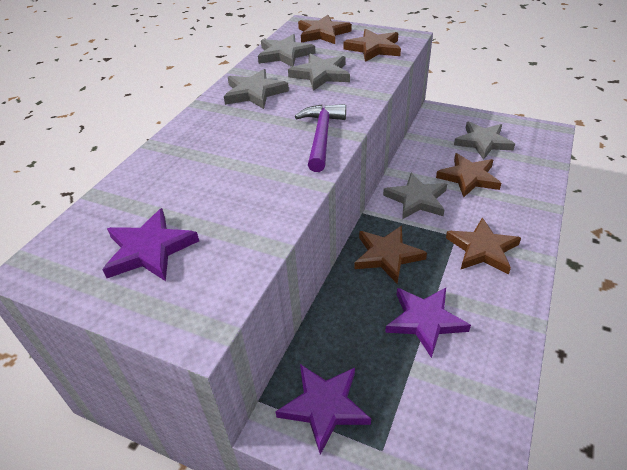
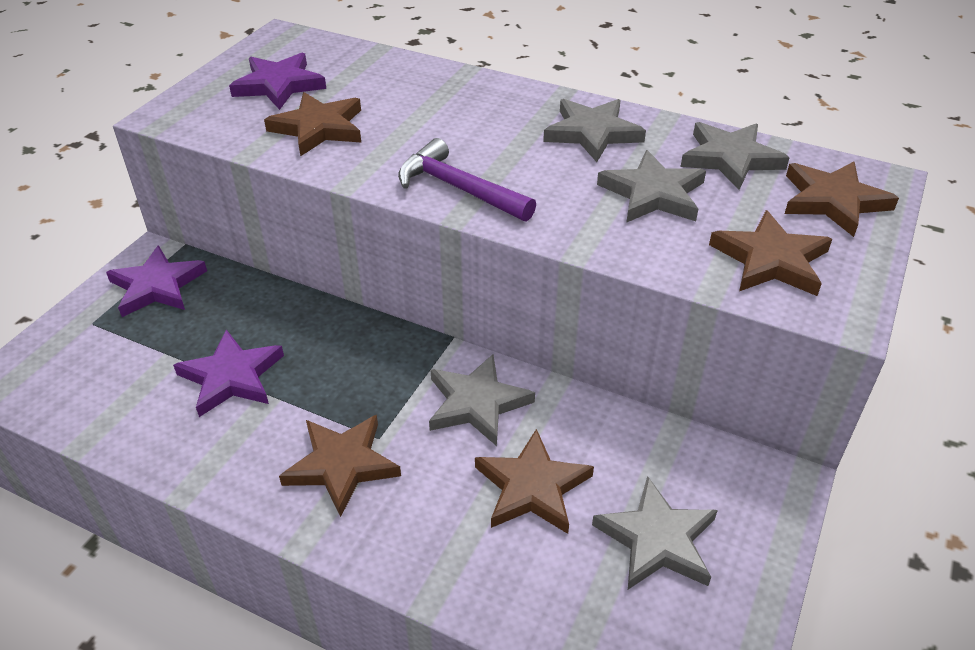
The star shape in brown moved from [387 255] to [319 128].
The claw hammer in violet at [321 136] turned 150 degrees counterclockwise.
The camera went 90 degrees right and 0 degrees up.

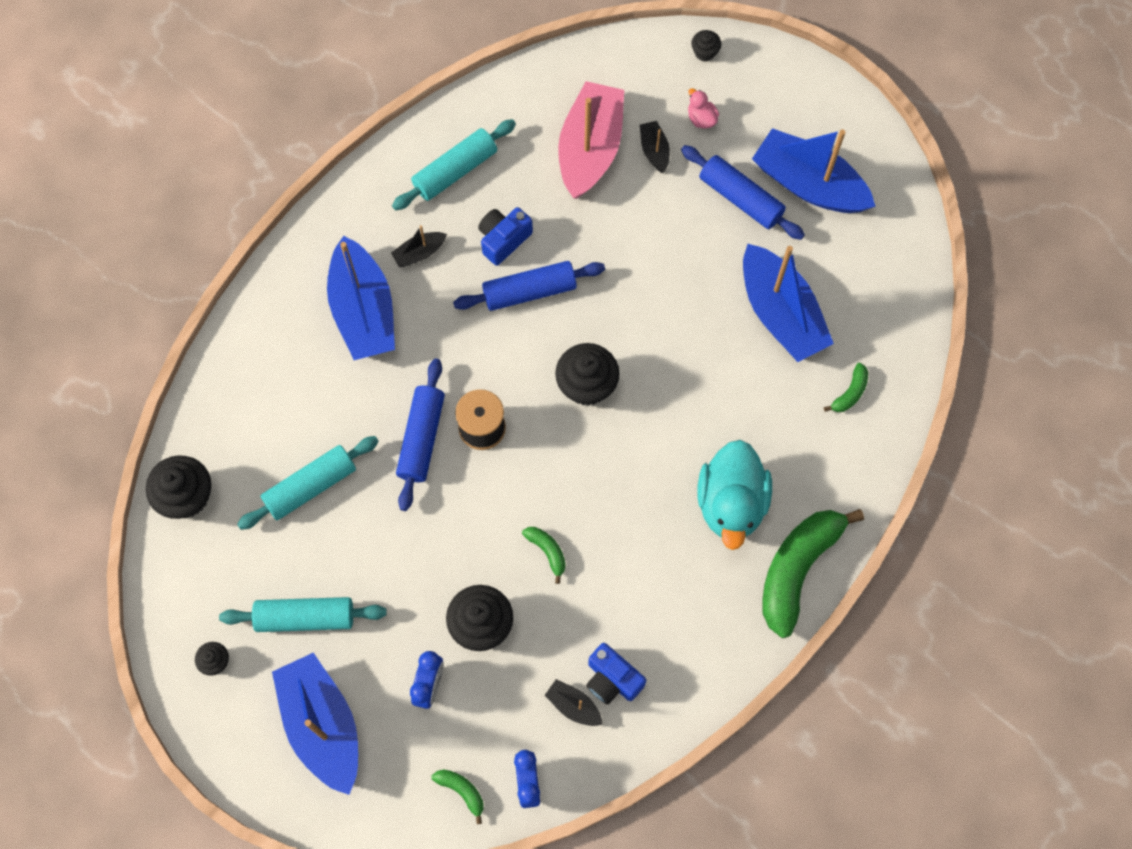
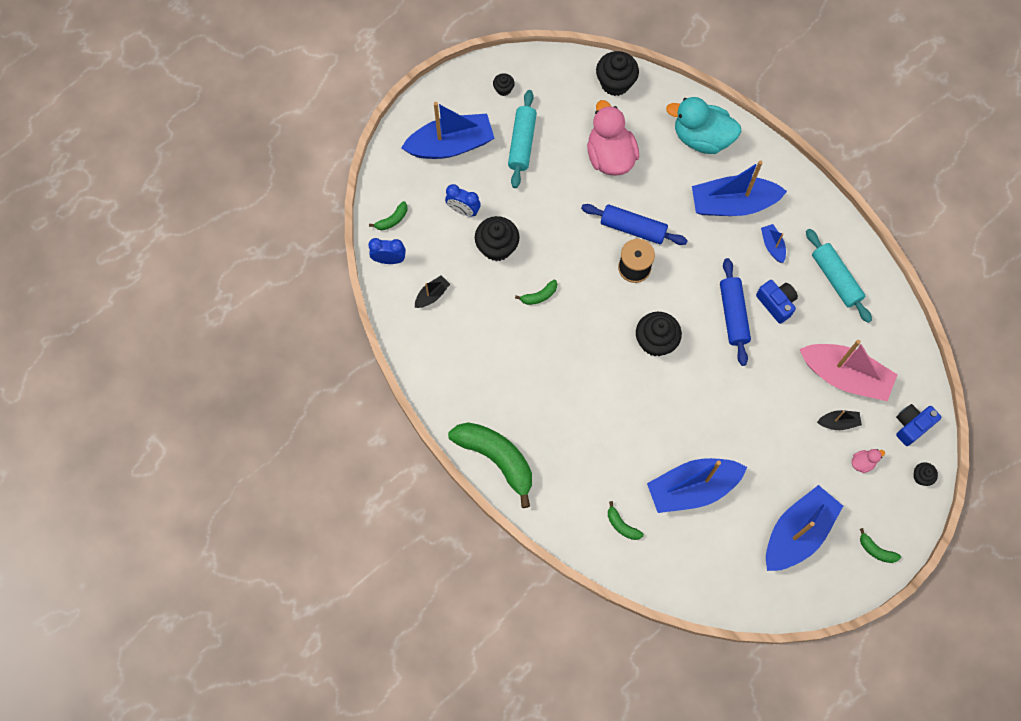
The rolling pin in turquoise at [310 486] was replaced by the toy duck in pink at [610 156].
The toy duck in turquoise moved from [731 503] to [701 138].
The sailboat in ebony at [419 253] became the sailboat in blue at [772 246].
The banana in emerald at [876 550] appeared.
The camera in blue moved from [612 679] to [911 426].
The rolling pin in blue at [740 198] disappeared.
The camera went 100 degrees right and 0 degrees up.

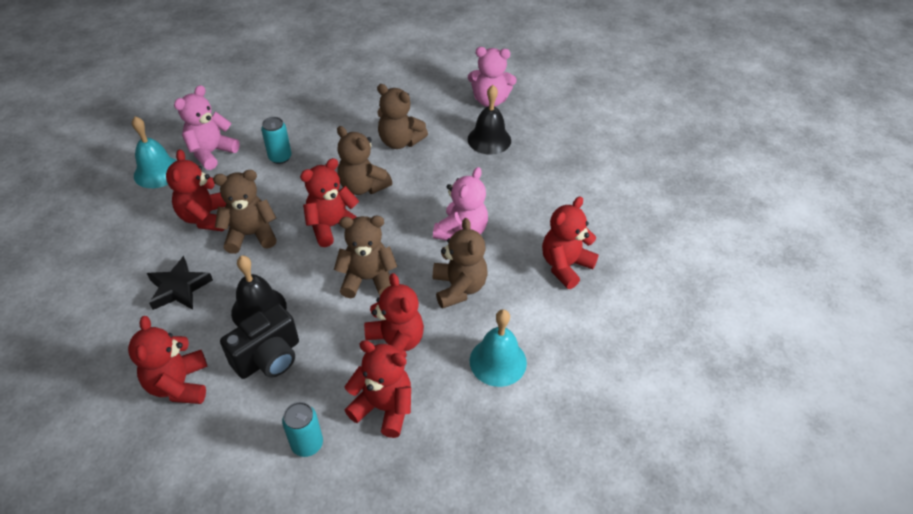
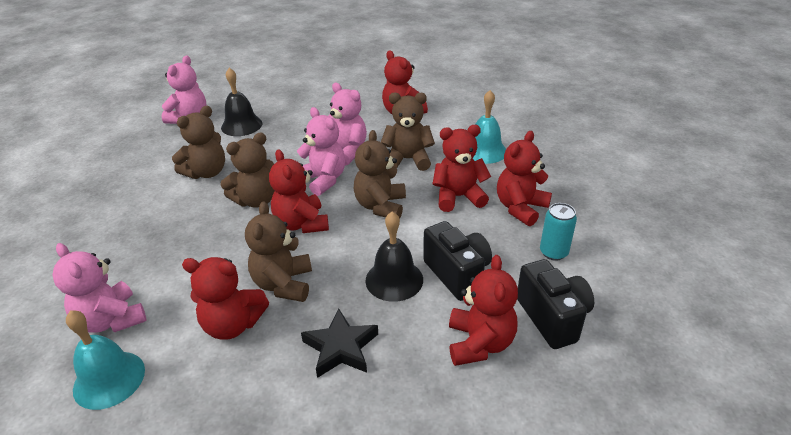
The teddy bear in pink at [323 180] appeared.
The teddy bear in scarlet at [179 384] turned 90 degrees counterclockwise.
The camera in ebony at [552 317] appeared.
The tin in turquoise at [280 157] disappeared.
The camera went 75 degrees left and 10 degrees down.

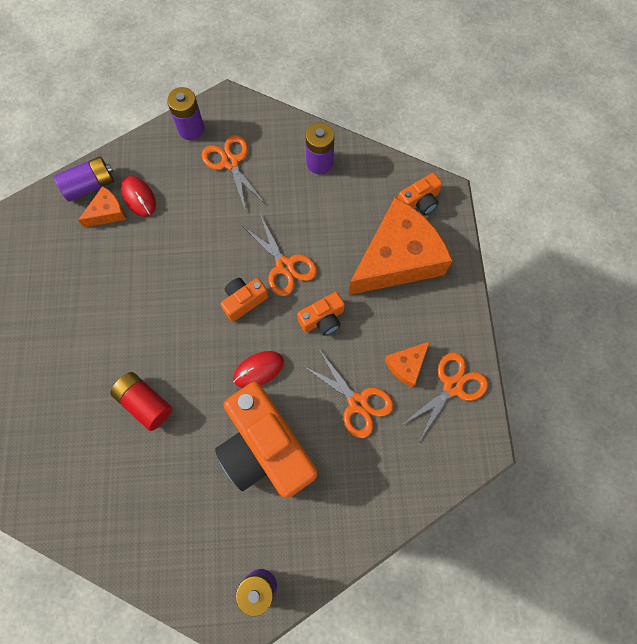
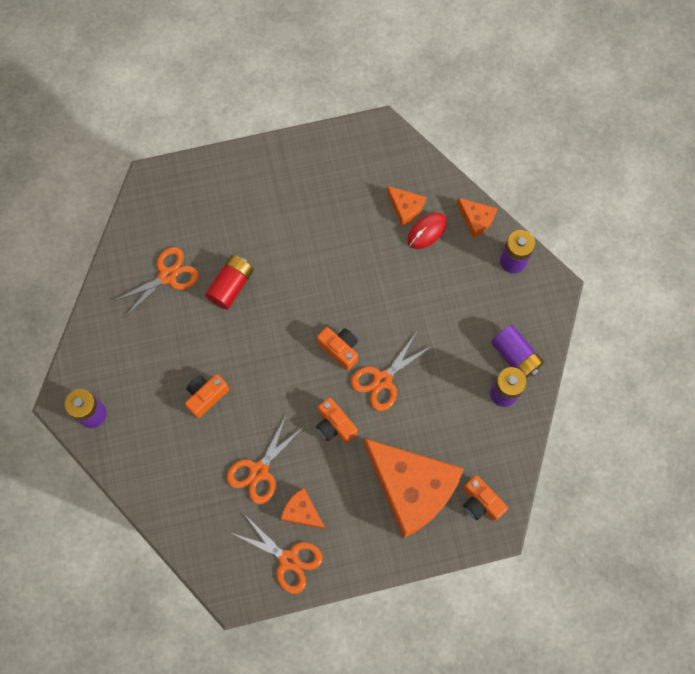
The scissors in bright orange moved from [230 162] to [168 276].
The camera in bright orange at [266 448] changed to 0.46 times the size.
The cheese in bright orange at [476 220] appeared.
The power cell in violet moved from [90 185] to [515 356].
The computer mouse in scarlet at [258 370] disappeared.
The camera went 80 degrees right and 0 degrees up.

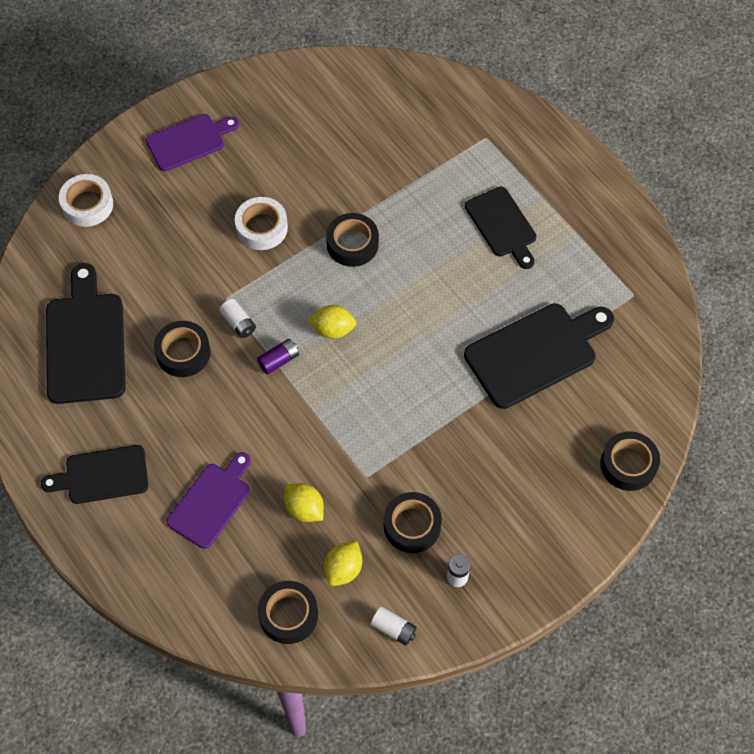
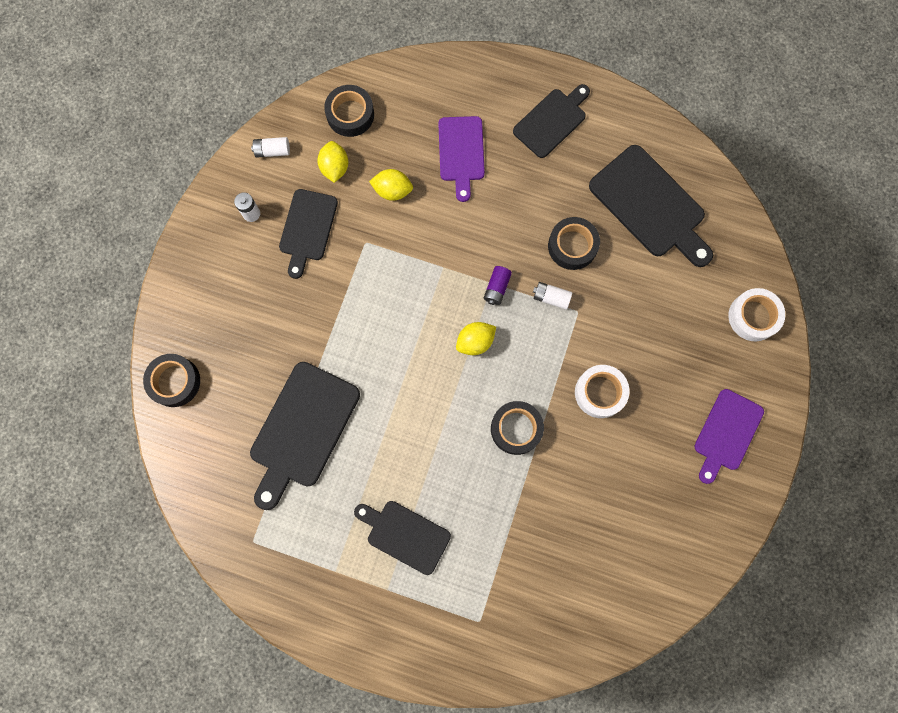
The sticky tape in ebony at [412 525] was replaced by the bread board in ebony at [307 229].
The camera went 145 degrees right and 15 degrees up.

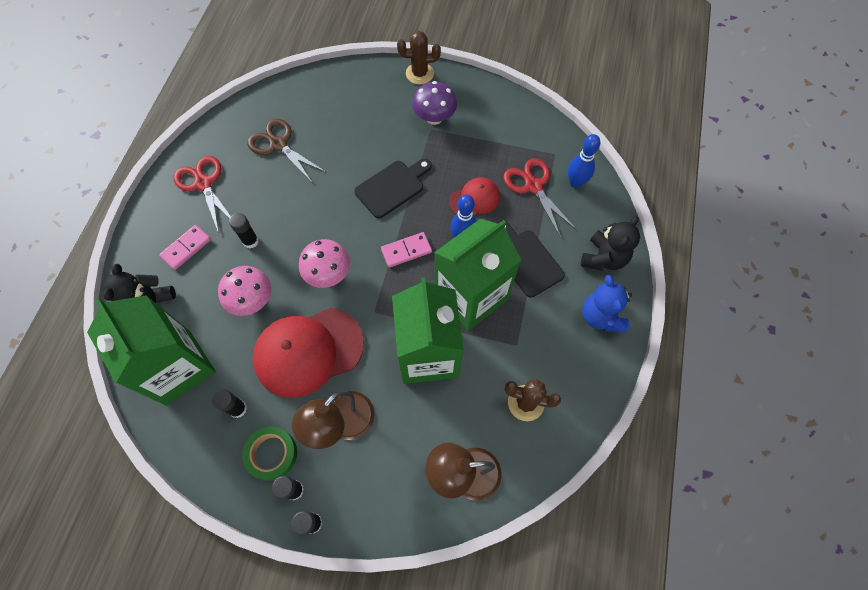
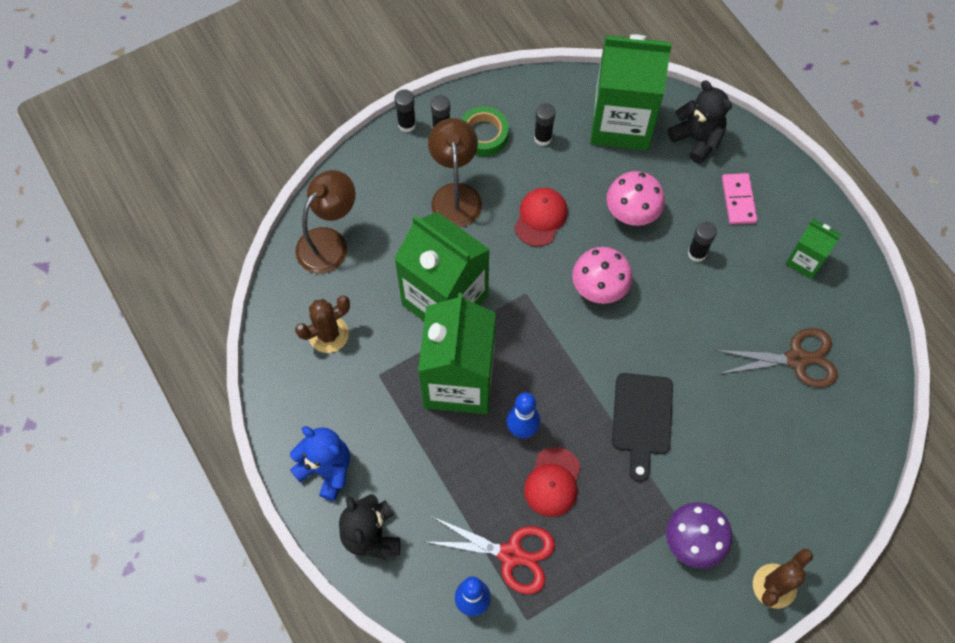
The cap in scarlet at [308 351] changed to 0.53 times the size.
The scissors in scarlet at [203 184] was replaced by the carton in emerald at [805 261].
The domino in pink at [406 250] disappeared.
The bread board in ebony at [526 260] disappeared.
The camera went 135 degrees right and 0 degrees up.

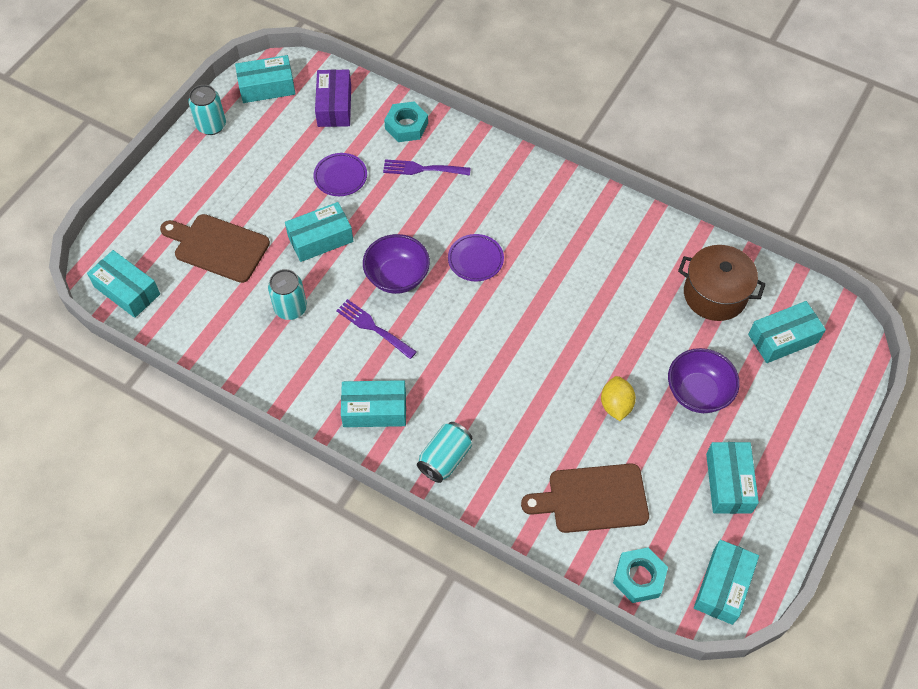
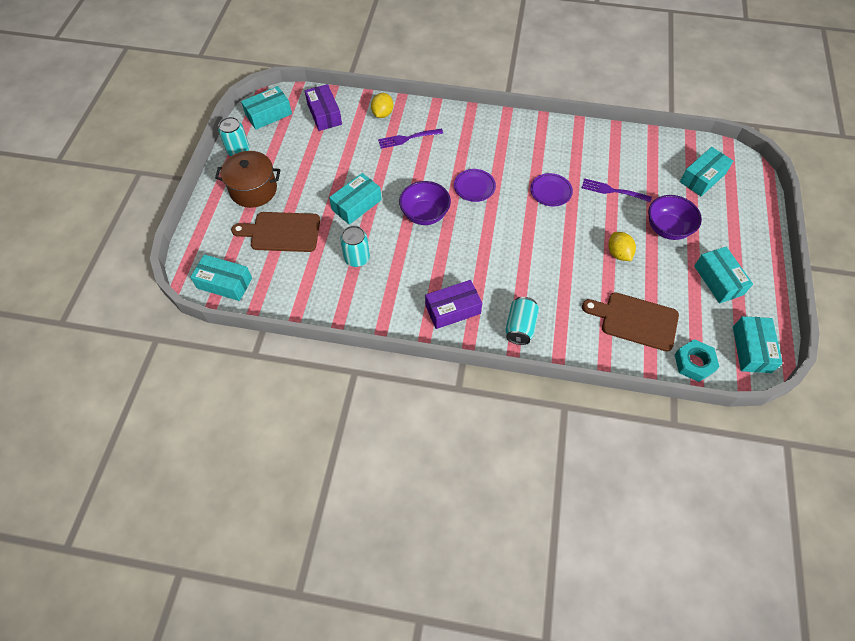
The stockpot in brown moved from [715 294] to [253 190].
The nut in turquoise at [406 126] was replaced by the citrus fruit in golden at [382 114].
The package in turquoise at [374 410] became the package in violet at [453 309].
The plate in violet moved from [340 177] to [550 191].
The fork in violet moved from [373 328] to [613 191].
The bread board in brown at [592 498] turned 45 degrees clockwise.
The camera went 20 degrees left and 0 degrees up.

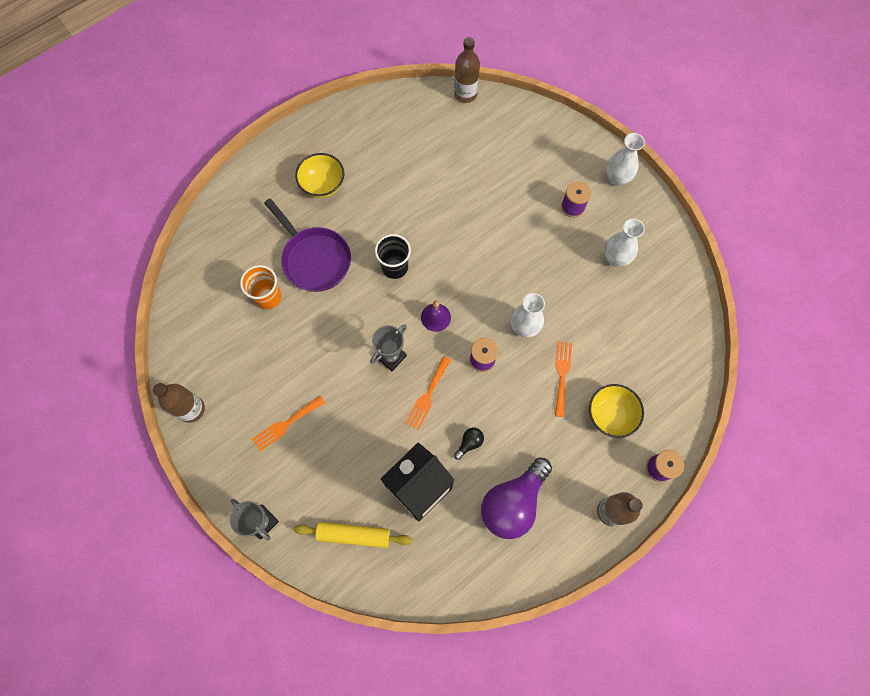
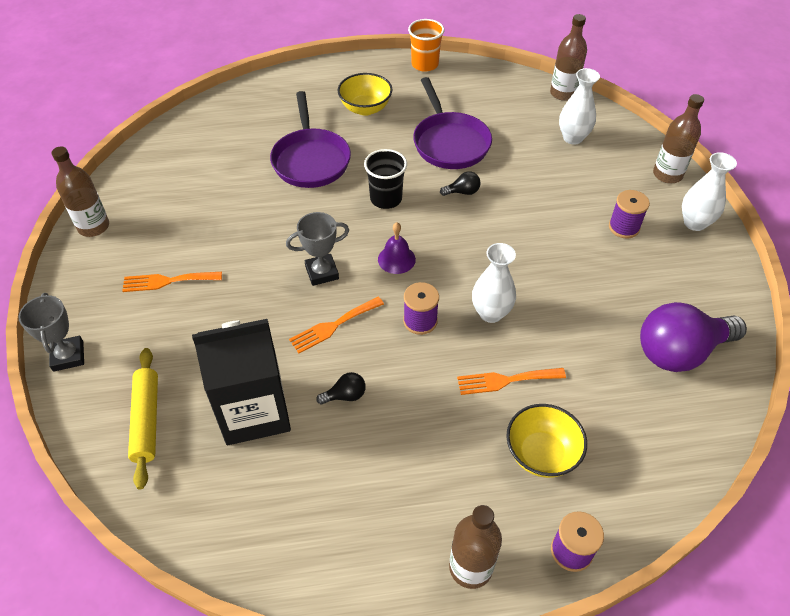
The rolling pin in golden at [353 535] turned 45 degrees clockwise.
The cup in bright orange moved from [268 297] to [425 64].
The frying pan in violet at [449 143] appeared.
The lightbulb in ebony at [462 192] appeared.
The fork in bright orange at [562 375] turned 135 degrees counterclockwise.
The vase in snow-white moved from [615 258] to [573 138].
The lightbulb in violet moved from [513 502] to [679 352].
The drink bottle in brown at [667 174] appeared.
The camera went 30 degrees right and 20 degrees down.

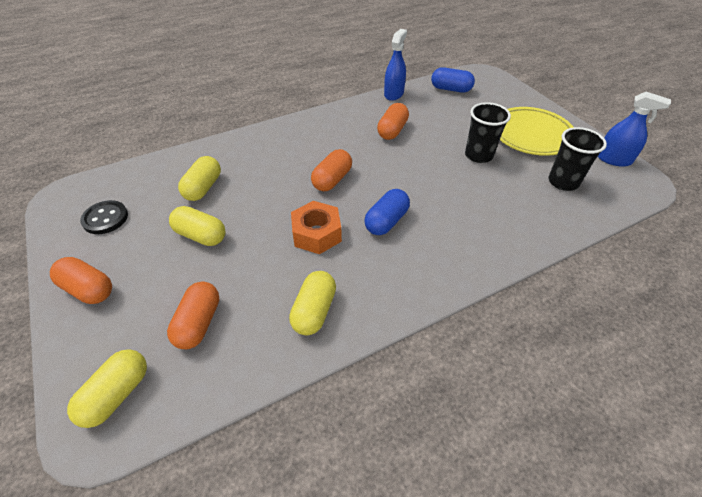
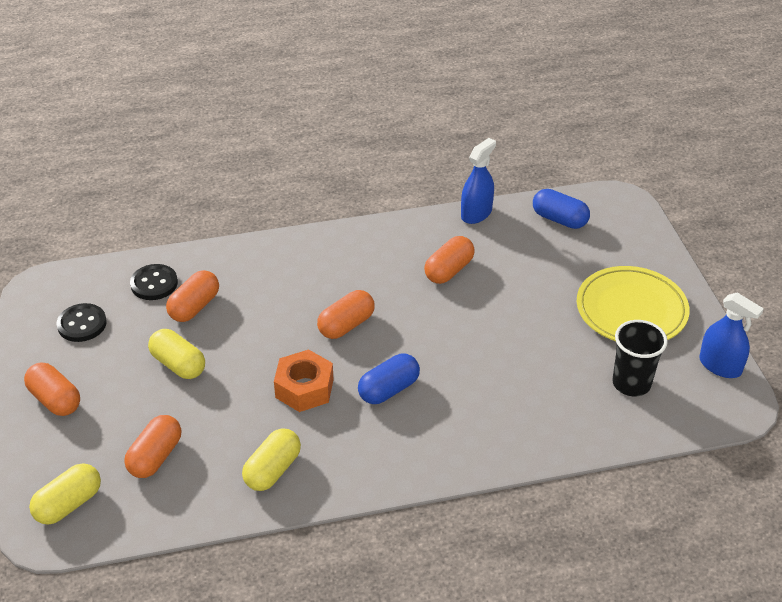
The button in ebony at [154 284] appeared.
The pill in golden at [203 188] became the pill in bright orange at [194 307].
The cup in ebony at [478 155] disappeared.
The camera went 15 degrees right and 5 degrees down.

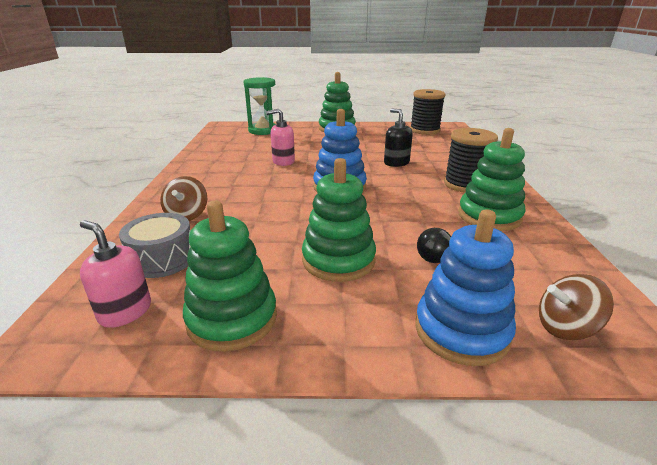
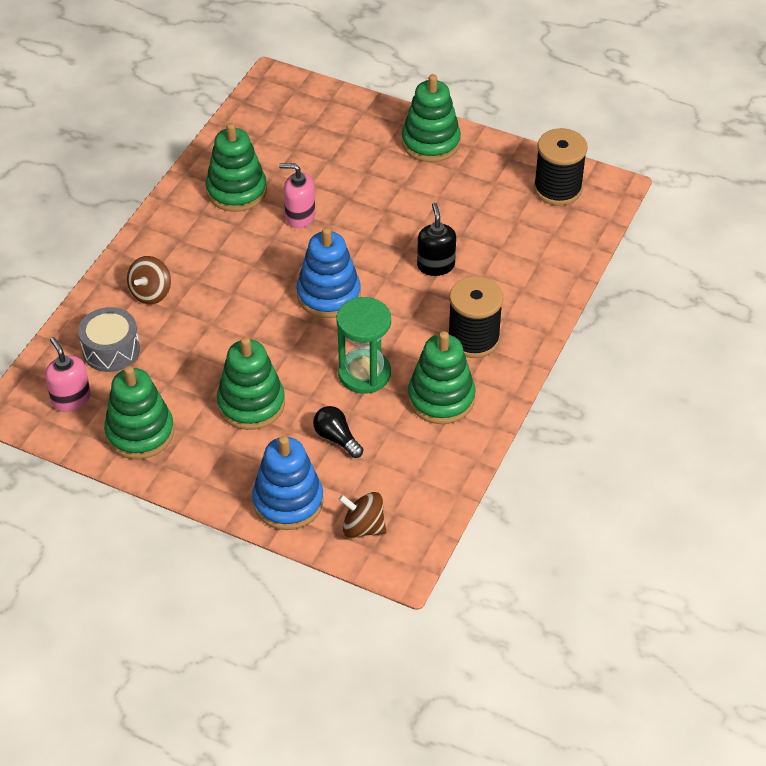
The ring stacker in emerald at [236 191] appeared.
The sand timer in emerald moved from [263 130] to [364 374].
The camera went 25 degrees right and 20 degrees up.

